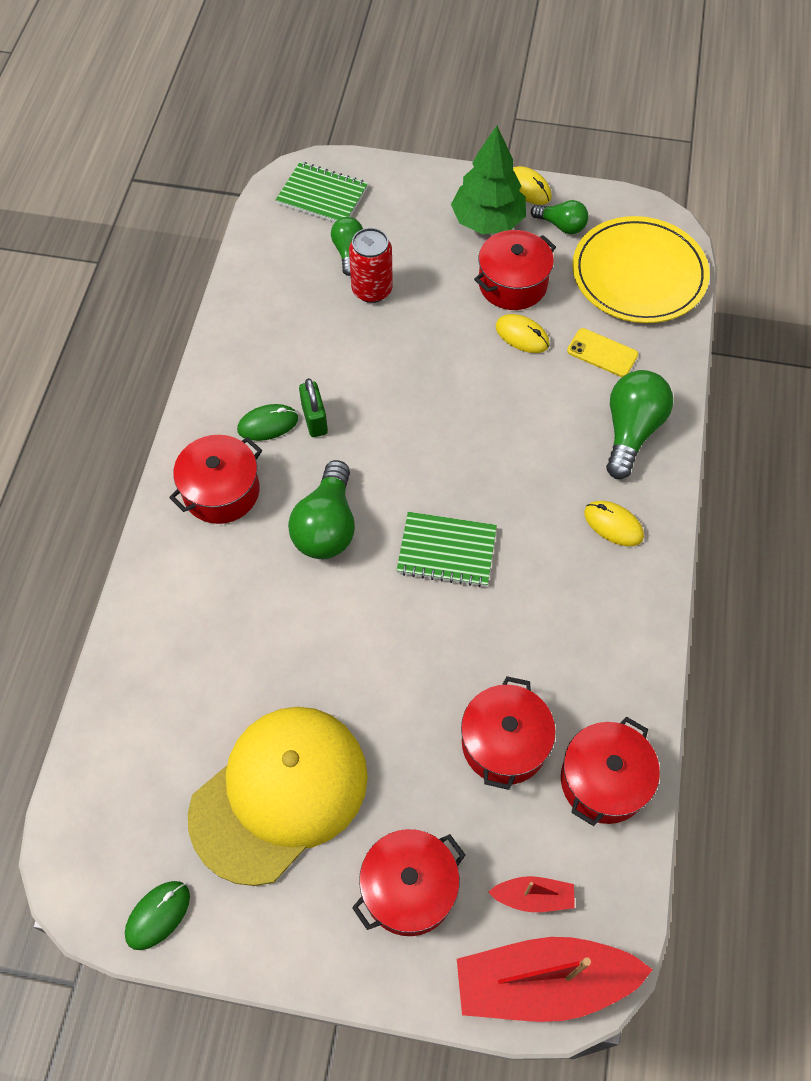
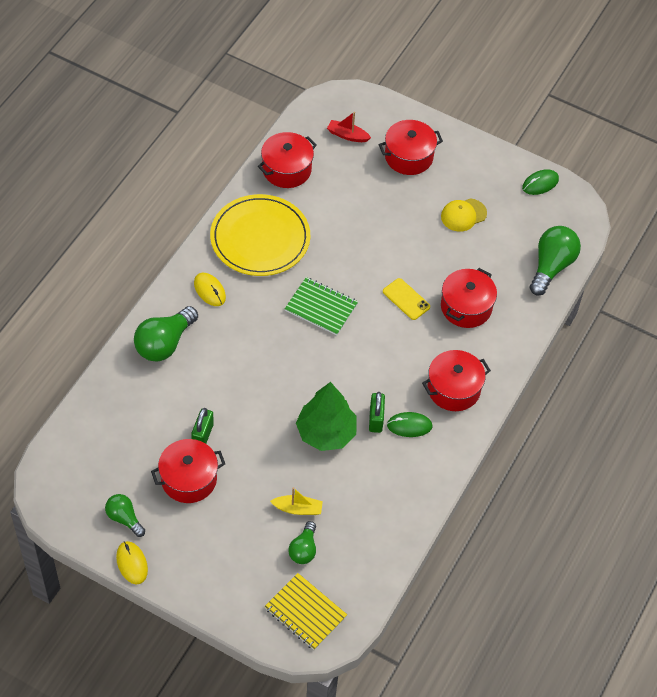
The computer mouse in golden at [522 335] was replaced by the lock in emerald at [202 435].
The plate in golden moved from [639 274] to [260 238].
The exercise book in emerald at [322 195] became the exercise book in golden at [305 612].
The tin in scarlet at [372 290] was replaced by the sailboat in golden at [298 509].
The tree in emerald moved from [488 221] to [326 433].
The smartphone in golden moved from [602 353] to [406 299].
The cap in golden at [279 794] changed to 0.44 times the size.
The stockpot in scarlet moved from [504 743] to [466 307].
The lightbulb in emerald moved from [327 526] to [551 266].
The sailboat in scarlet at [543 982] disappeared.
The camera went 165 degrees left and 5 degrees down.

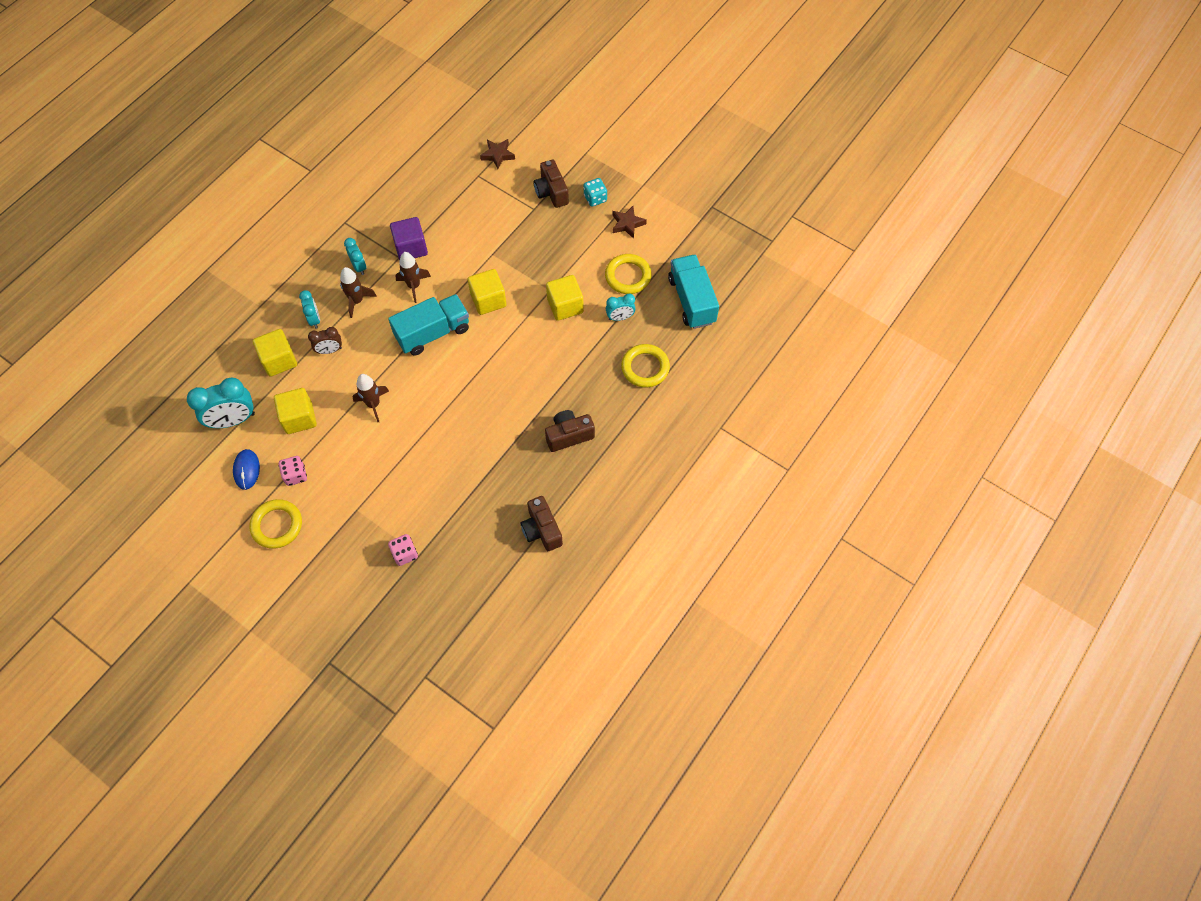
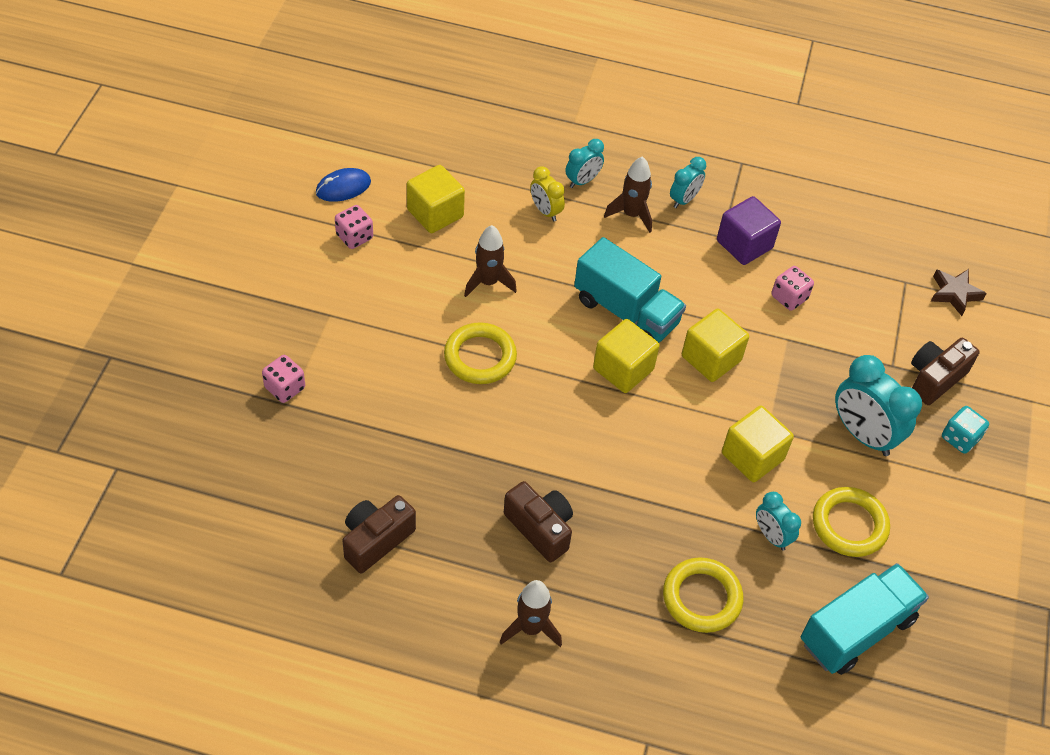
The ring in golden moved from [277 525] to [480 357].
The spaceship in brown moved from [414 286] to [531 628].
The bedside clock in brown at [330 350] became the bedside clock in golden at [545 211].
The block in golden moved from [279 360] to [623 369].
The game die in pink at [789 297] appeared.
The bedside clock in turquoise moved from [233 420] to [863 435].
The star shape in brown at [627 224] disappeared.
The camera went 65 degrees right and 10 degrees down.

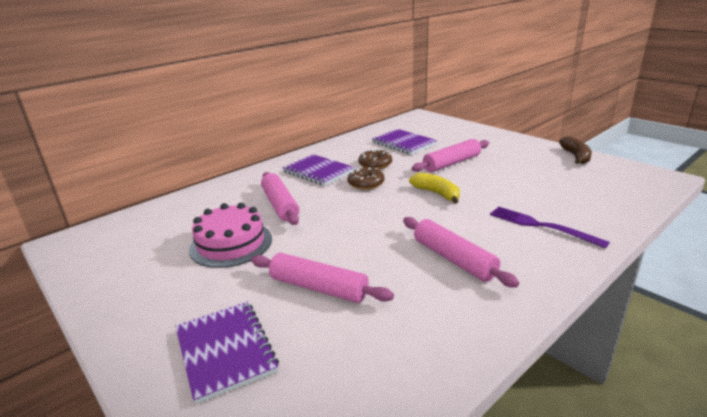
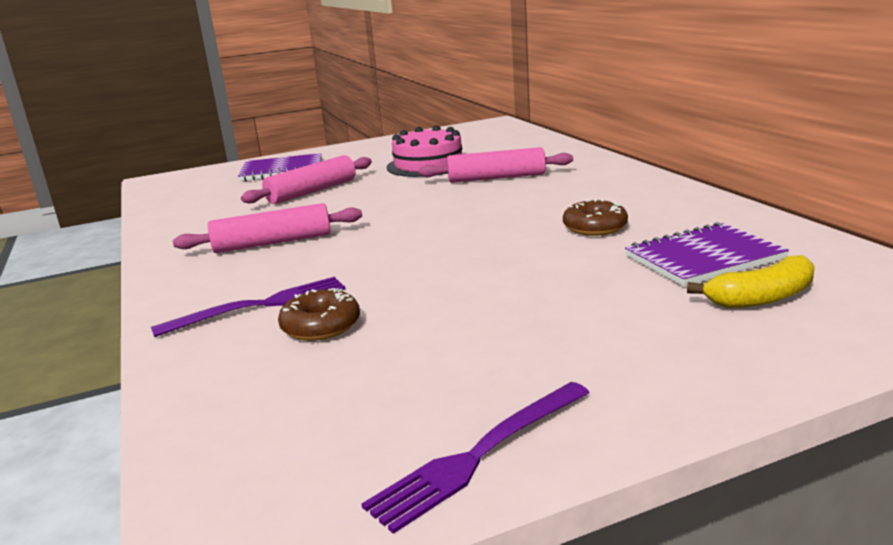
The glazed donut in brown moved from [366 183] to [321 326].
The banana in brown at [576 156] was replaced by the fork in violet at [480 454].
The banana in golden moved from [437 193] to [761 298].
The exercise book in violet at [318 171] disappeared.
The rolling pin in pink at [452 163] disappeared.
The camera went 110 degrees right and 5 degrees down.

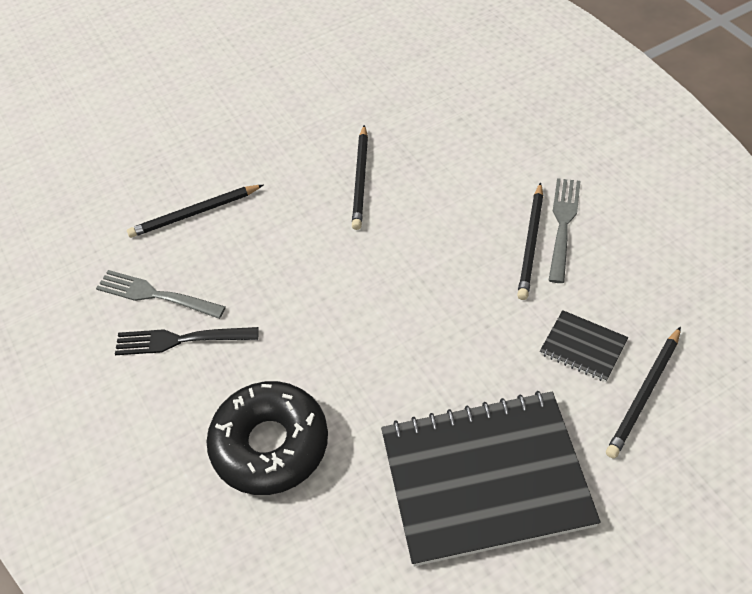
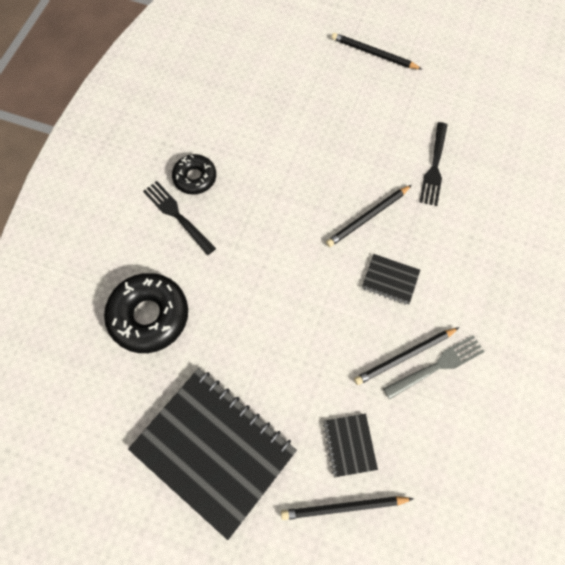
The fork in gray at [156 295] was replaced by the glazed donut in ebony at [195 178].
The wooden pencil in ebony moved from [194 213] to [373 54].
The exercise book in ebony at [390 280] appeared.
The fork in ebony at [434 167] appeared.
The camera went 45 degrees right and 15 degrees up.

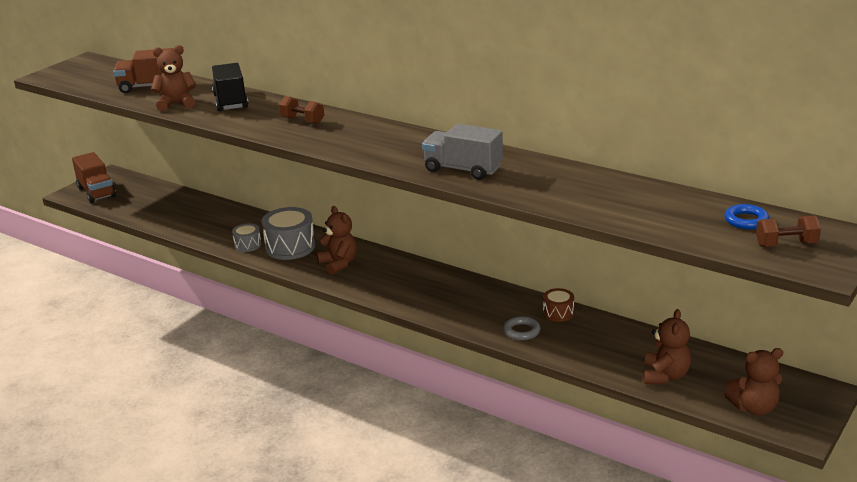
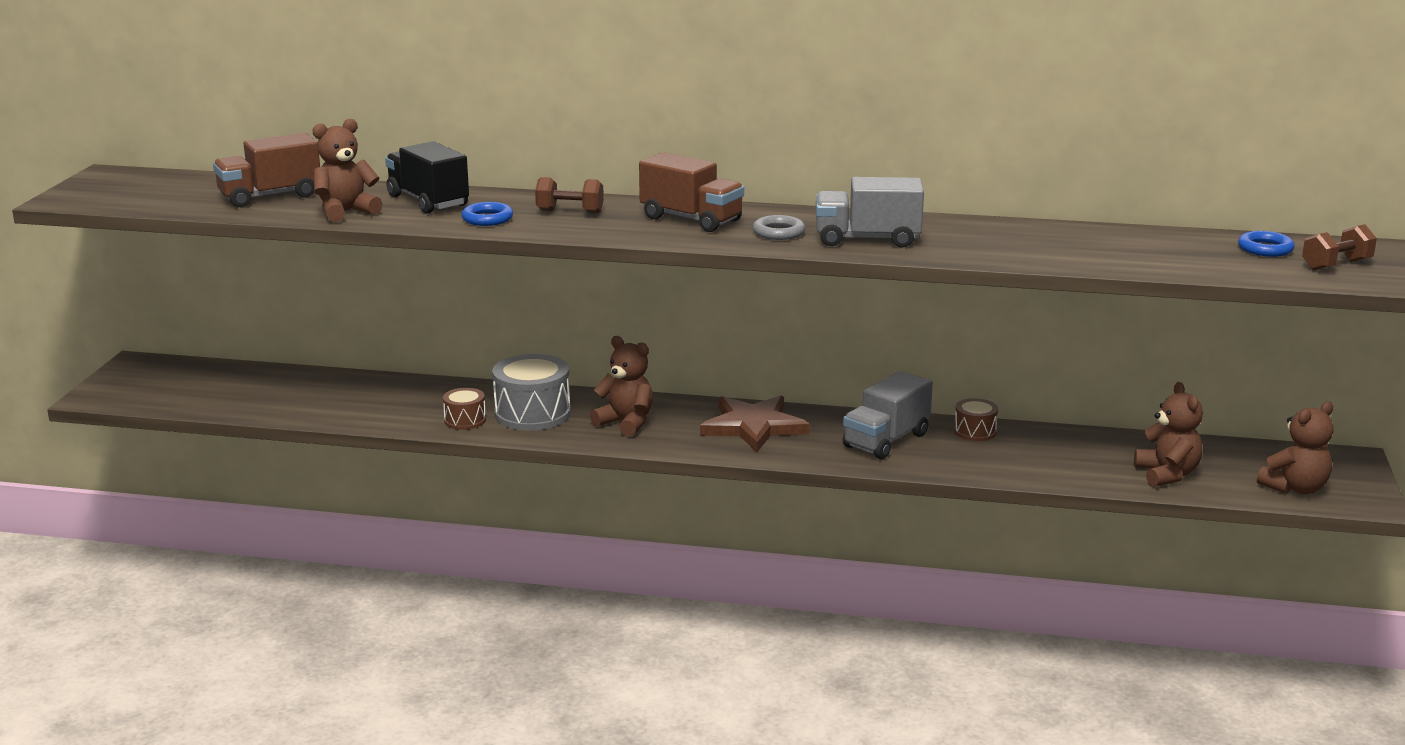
The snare drum in gray at [247 245] became the snare drum in brown at [465 420].
The ring in blue at [487 219] appeared.
The lorry in brown moved from [96 192] to [691 219].
The star shape in brown at [753 426] appeared.
The ring in gray moved from [521 331] to [778 232].
The lorry in gray at [886 440] appeared.
The camera went 25 degrees left and 5 degrees down.

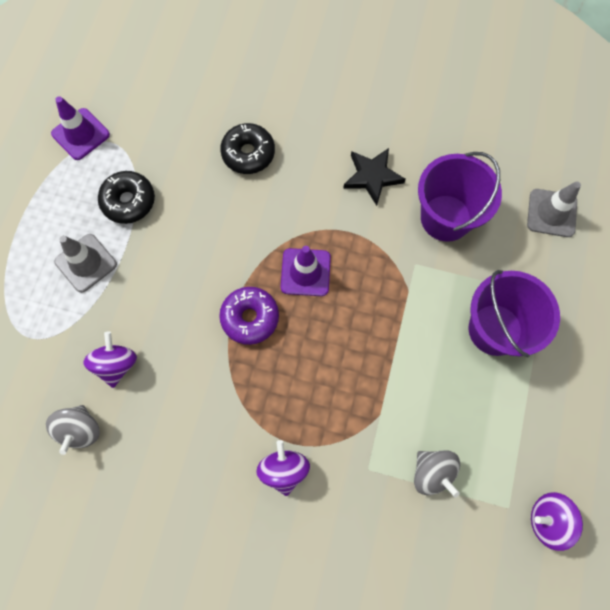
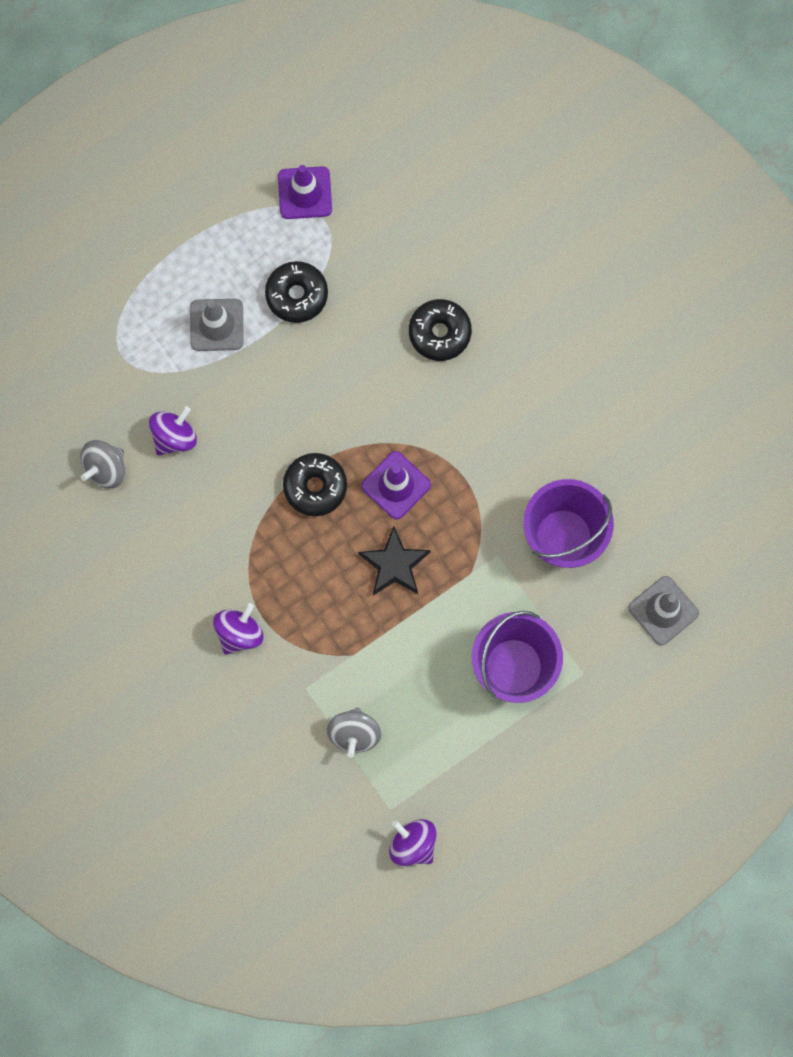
The glazed donut in violet at [250 318] became the glazed donut in ebony at [315 487].
The star shape in ebony moved from [372 177] to [394 564].
The camera went 40 degrees right and 5 degrees up.

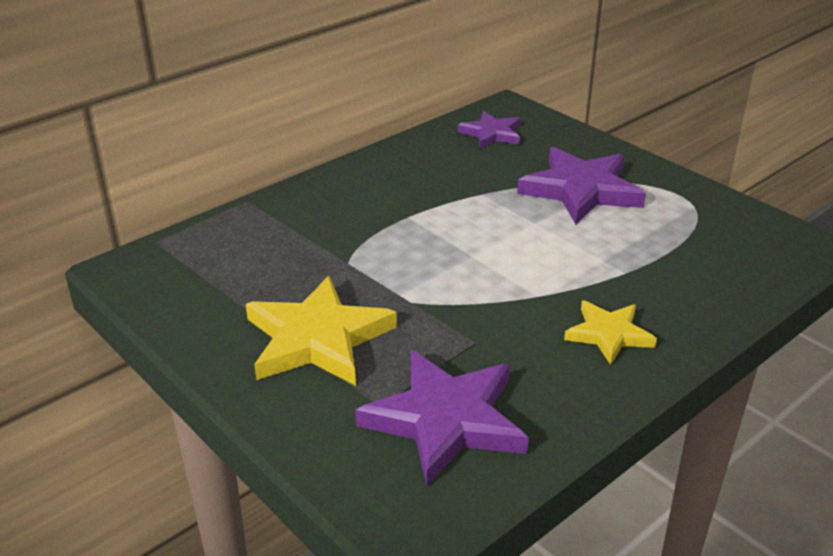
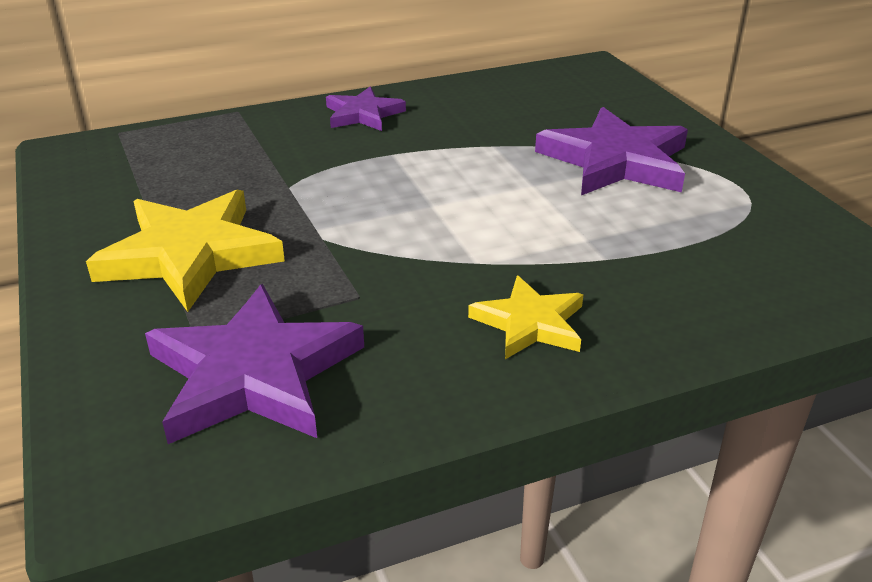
The star shape in violet moved from [491 133] to [363 114].
The camera went 20 degrees right and 0 degrees up.

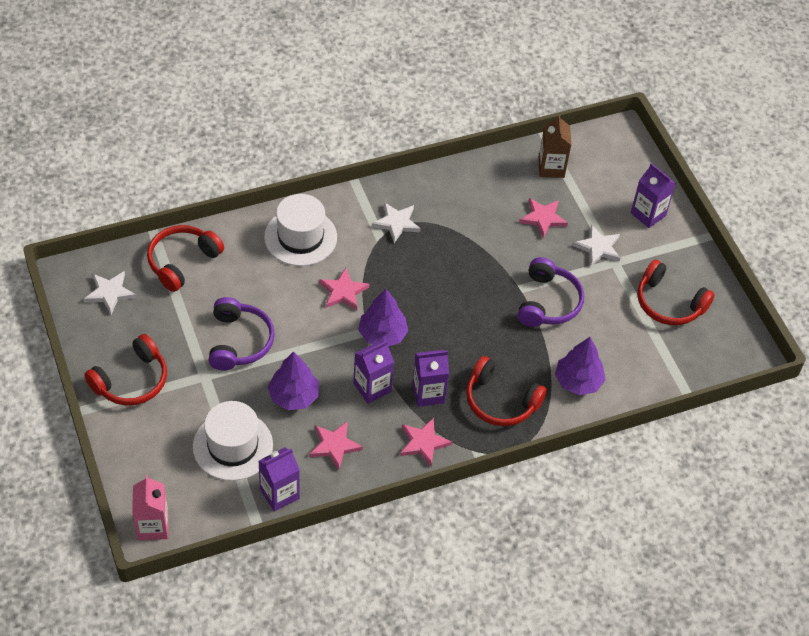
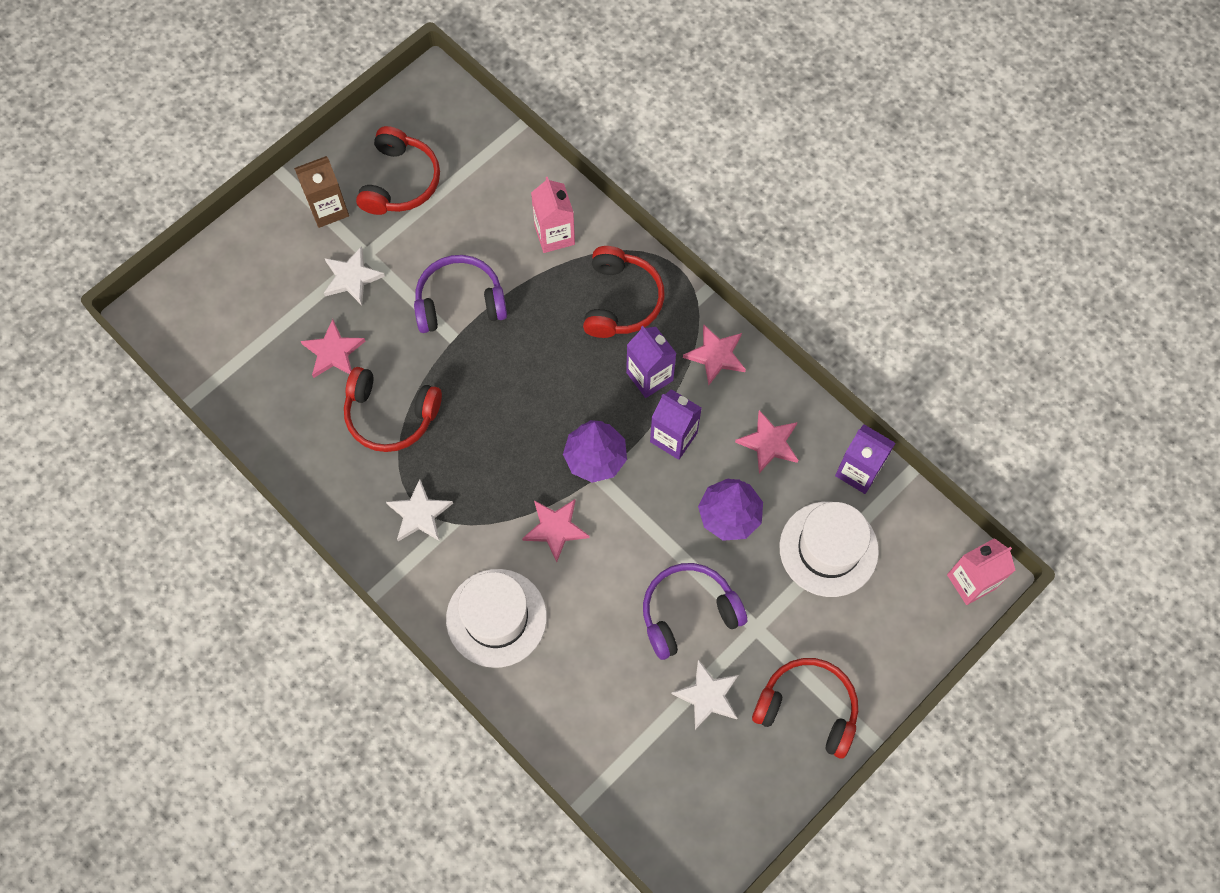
The carton in brown moved from [551 168] to [328 209].
The over-ear headphones in scarlet moved from [182 261] to [390 416].
The tree in violet at [578 381] was replaced by the carton in pink at [554 235].
The star shape in snow-white moved from [110 293] to [707 696].
The carton in violet at [648 214] disappeared.
The camera went 110 degrees left and 15 degrees up.

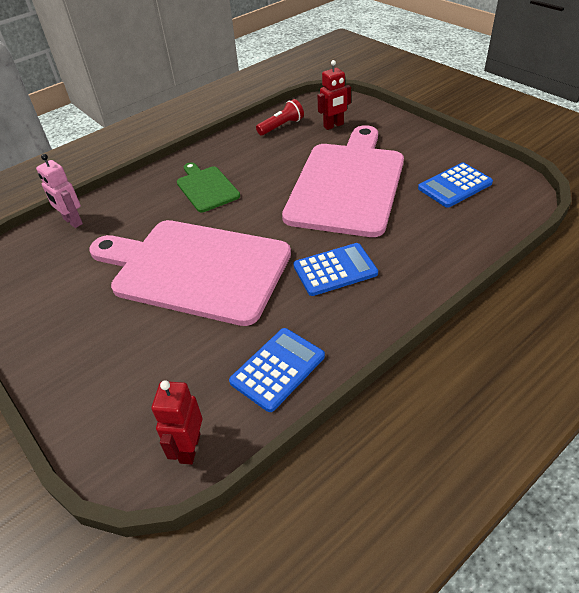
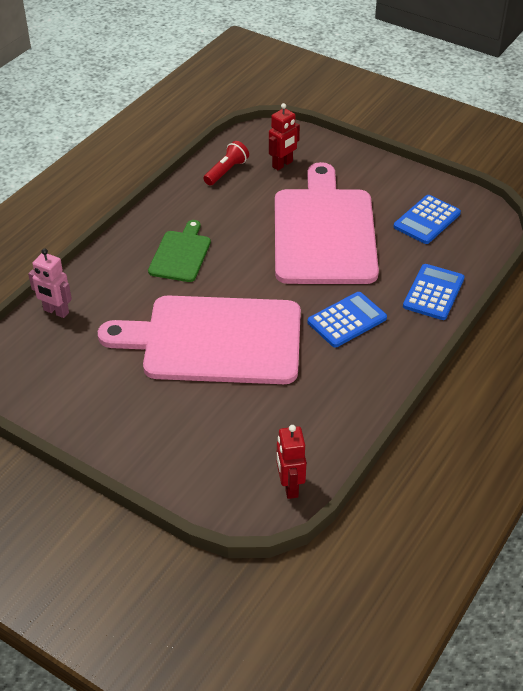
The bread board in emerald at [206 188] turned 60 degrees clockwise.
The pocket calculator in blue moved from [277 369] to [433 292].
The camera went 20 degrees left and 0 degrees up.

